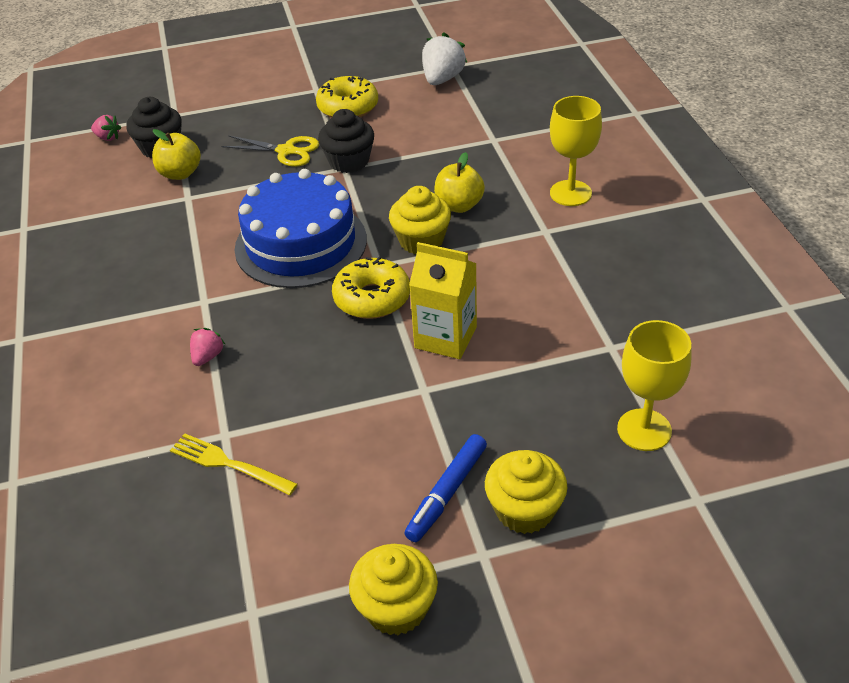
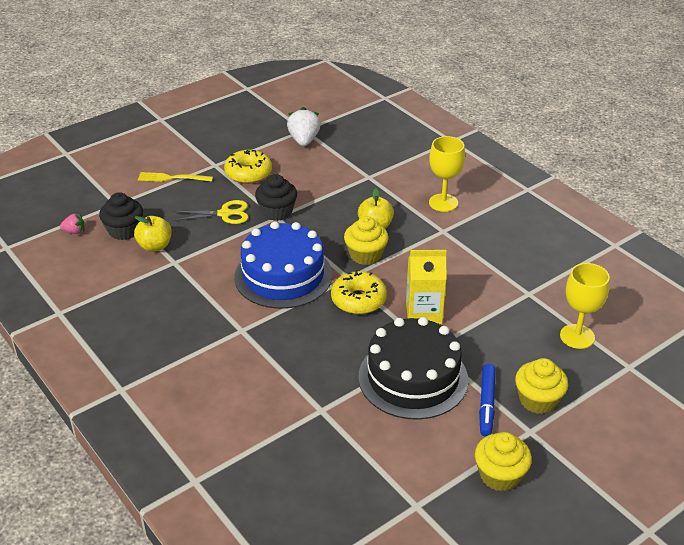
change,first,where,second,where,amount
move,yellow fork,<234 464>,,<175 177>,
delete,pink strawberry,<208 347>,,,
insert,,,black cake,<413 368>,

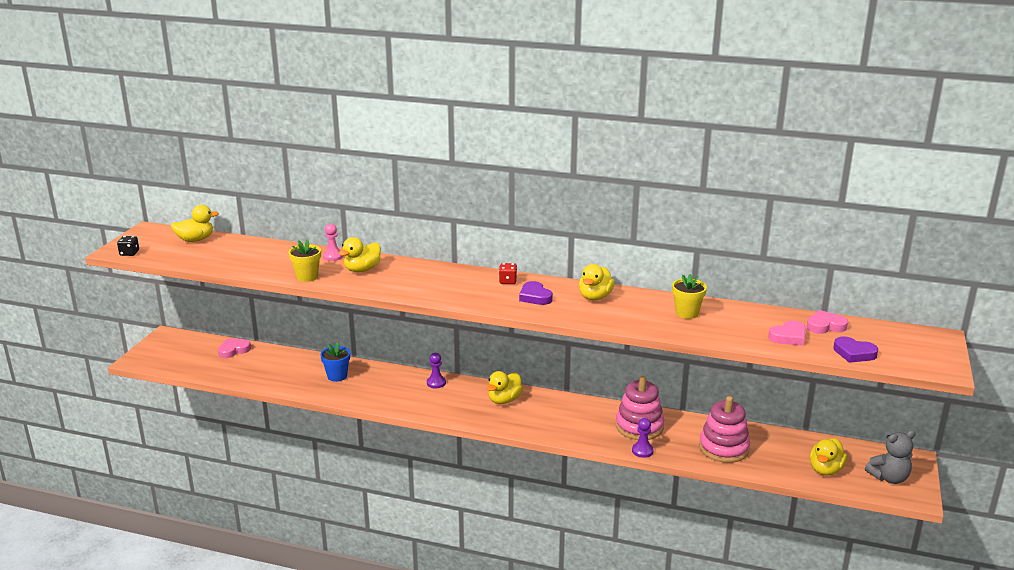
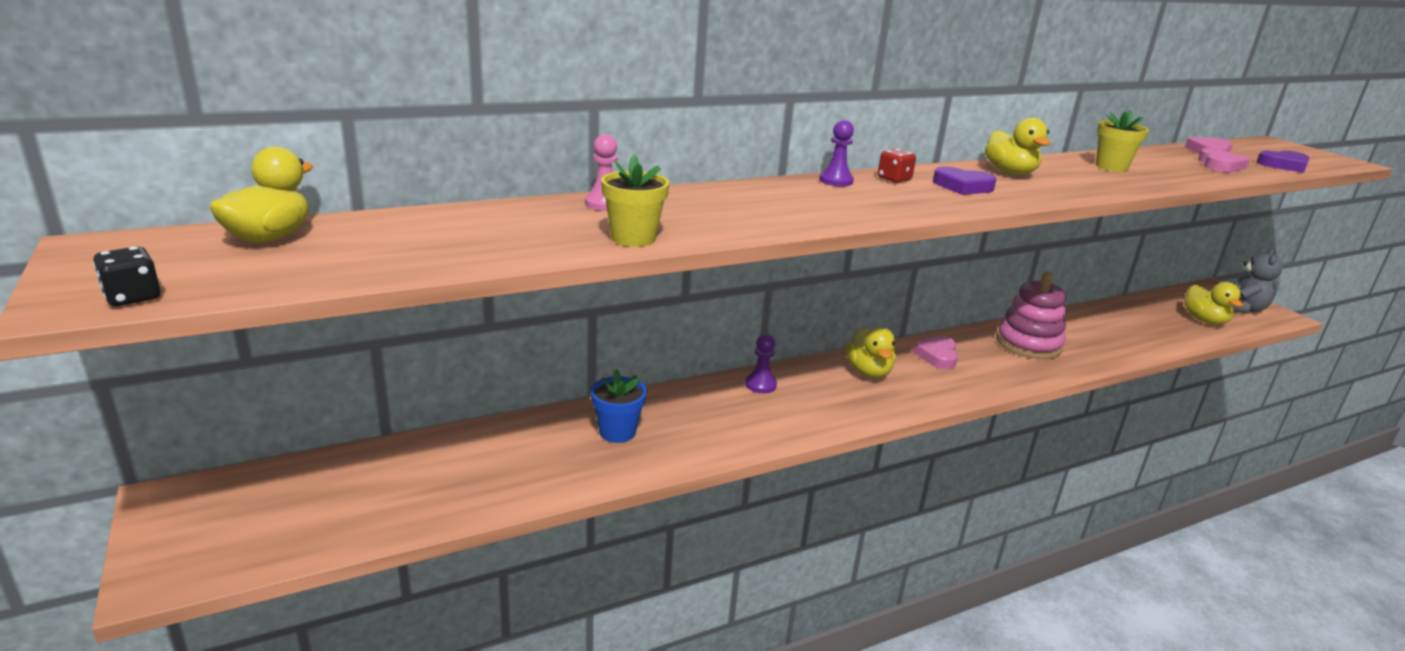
change,first,where,second,where,amount
move,pink heart,<234 348>,,<935 352>,
delete,yellow duck,<360 254>,,,
move,purple pawn,<643 438>,,<836 153>,
delete,pink stacking toy,<724 429>,,,

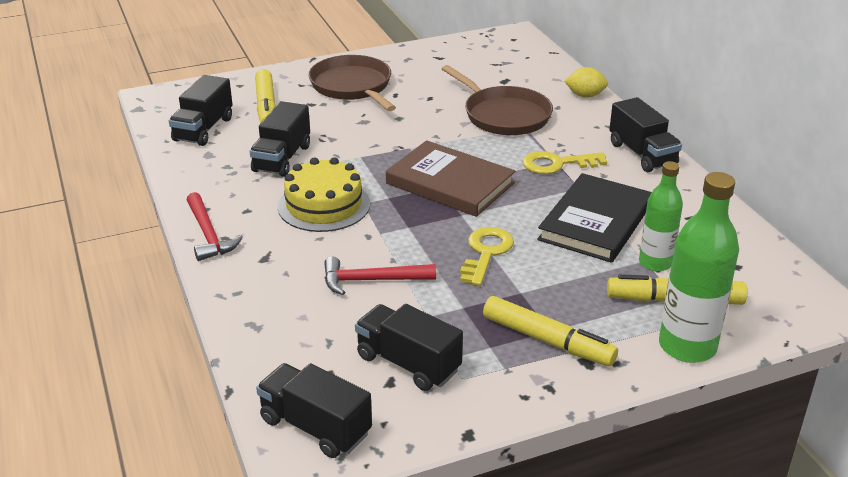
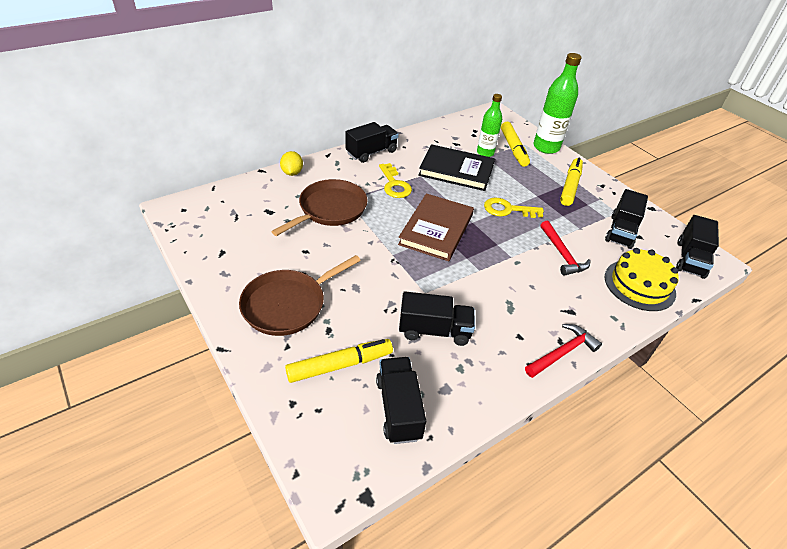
change,first,where,second,where,amount
rotate,black truck,<201 110>,,<401 400>,105 degrees counterclockwise
move,yellow cake,<324 194>,,<642 279>,

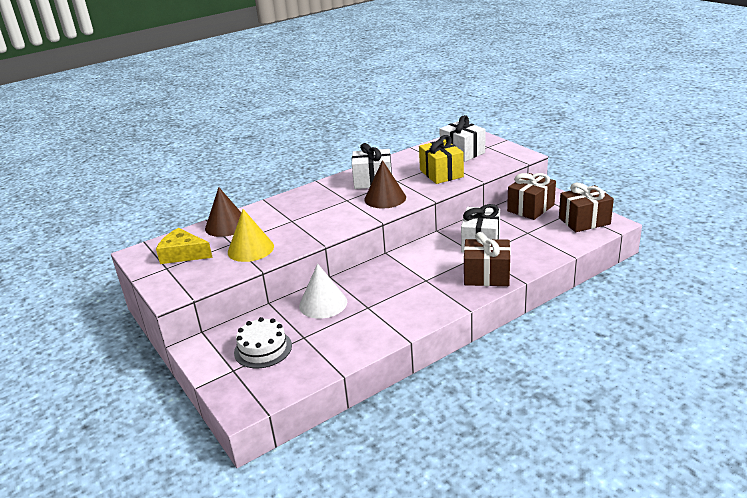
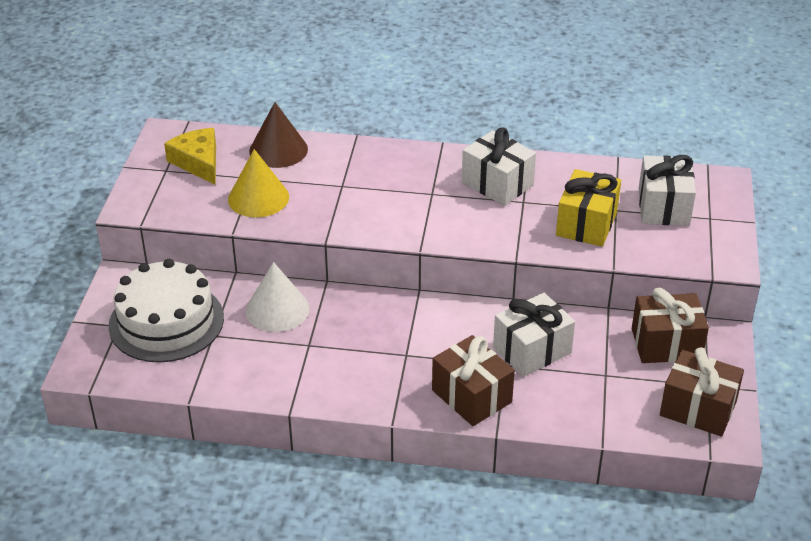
change,first,where,second,where,amount
resize,white cake,<263 342>,,<166 311>,x1.61
delete,brown cone,<385 184>,,,

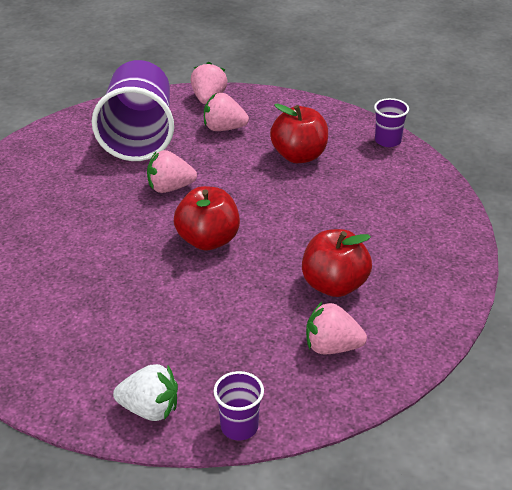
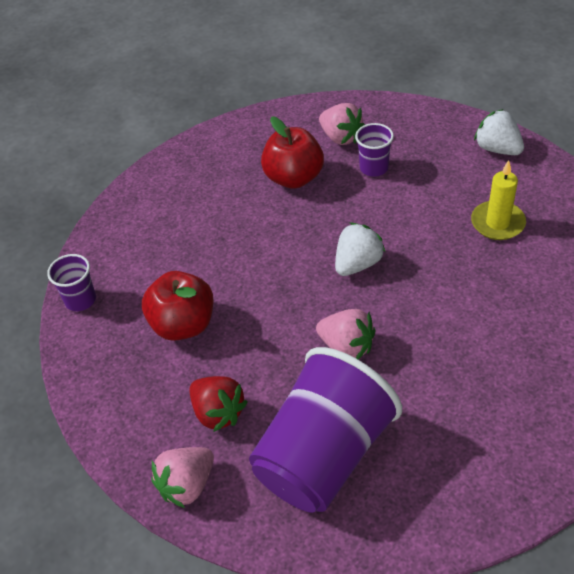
change,first,where,second,where,amount
replace,red apple,<207 218>,white strawberry,<360 249>,
recolor,pink strawberry,<226 112>,red strawberry,<219 404>,
move,purple cup,<238 405>,,<374 150>,
insert,,,yellow candle,<498 200>,

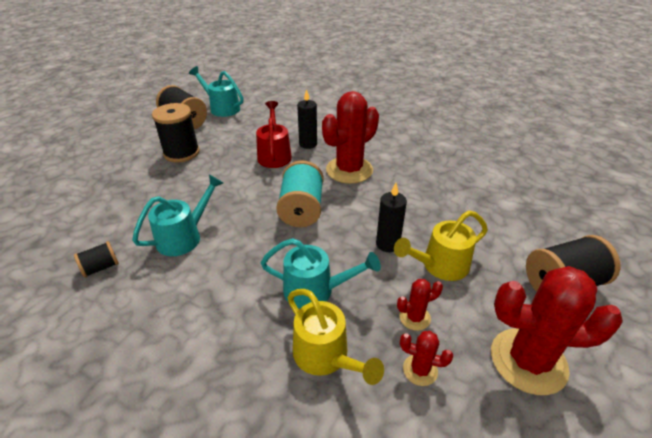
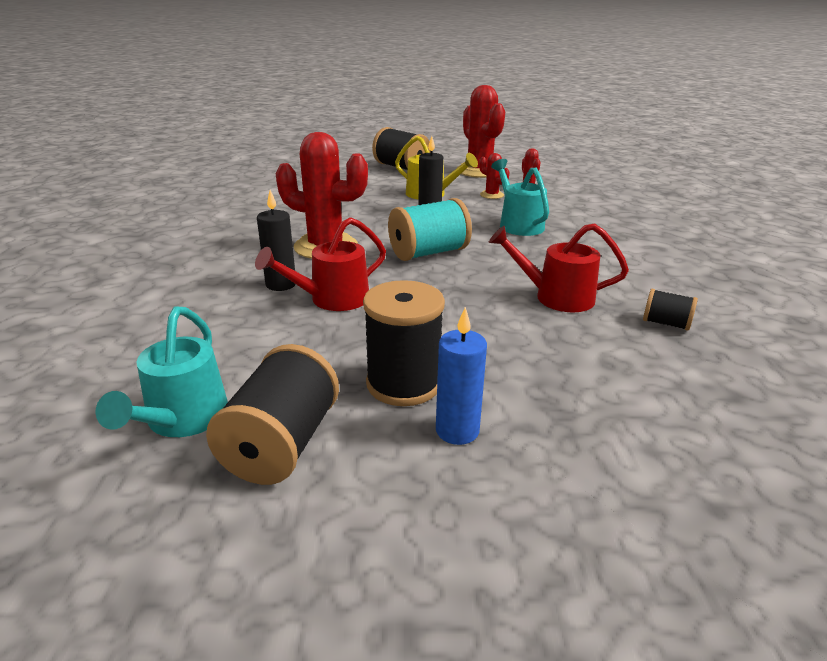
change,first,where,second,where,amount
recolor,turquoise watering can,<177 215>,red watering can,<559 267>,
delete,yellow watering can,<335 337>,,,
insert,,,blue candle,<461 376>,

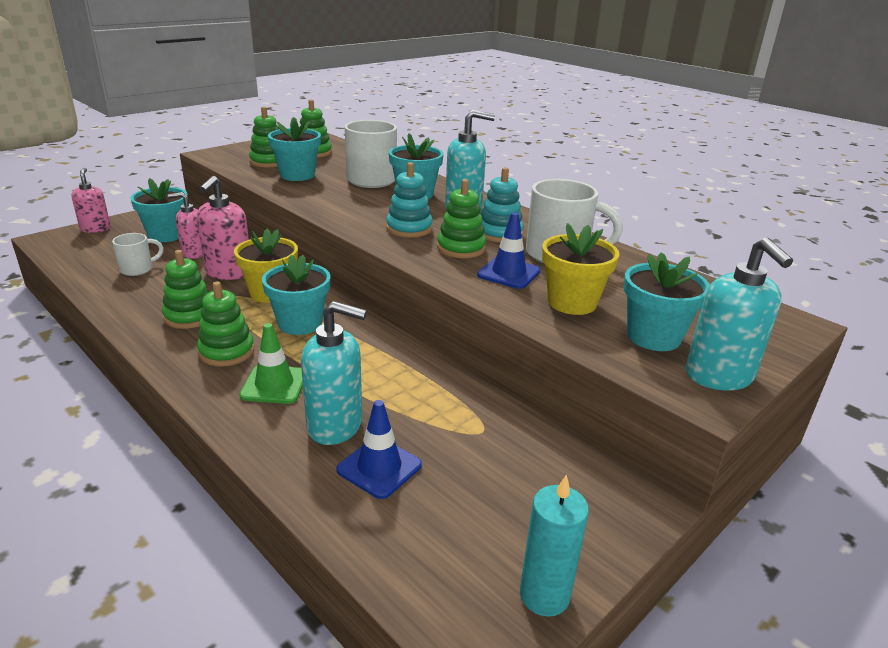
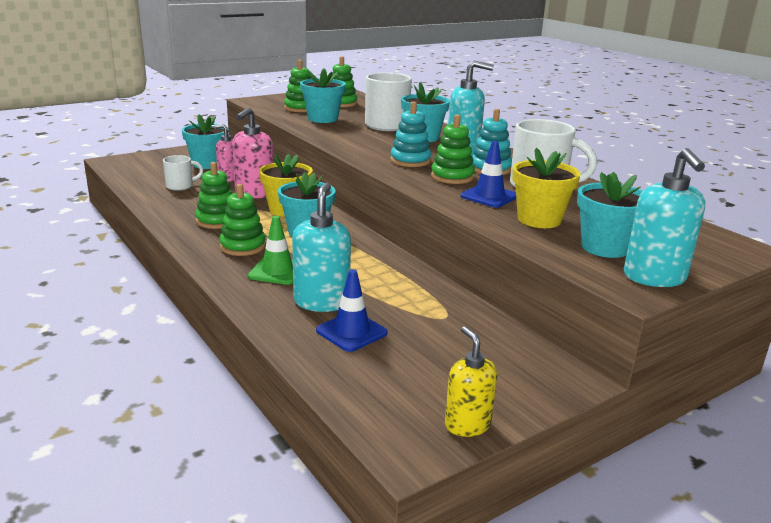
change,first,where,second,where,amount
delete,pink soap dispenser,<91 200>,,,
rotate,turquoise soap dispenser,<334 373>,,<321 247>,105 degrees counterclockwise
replace,turquoise candle,<554 546>,yellow soap dispenser,<471 381>,

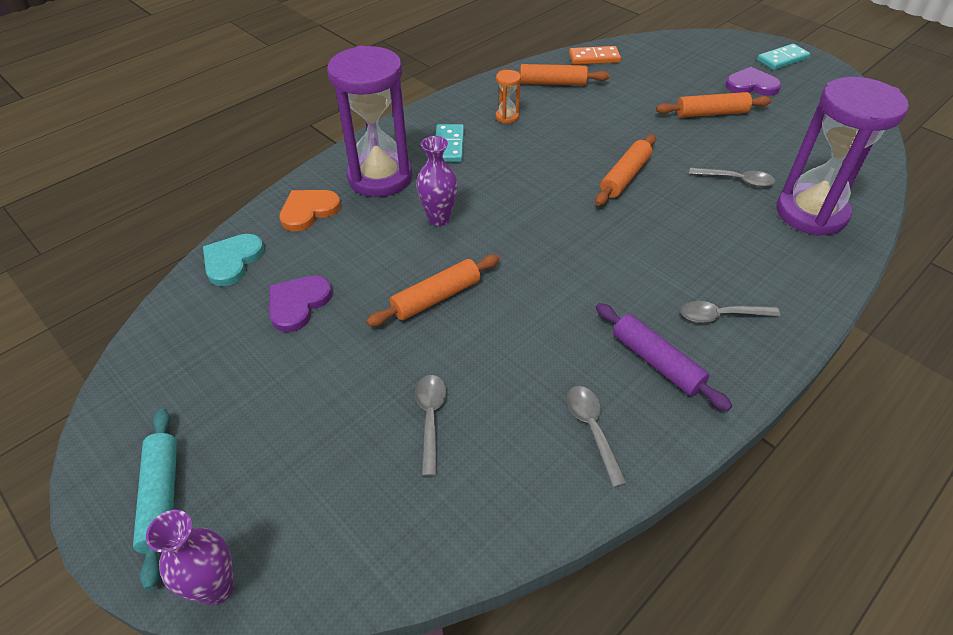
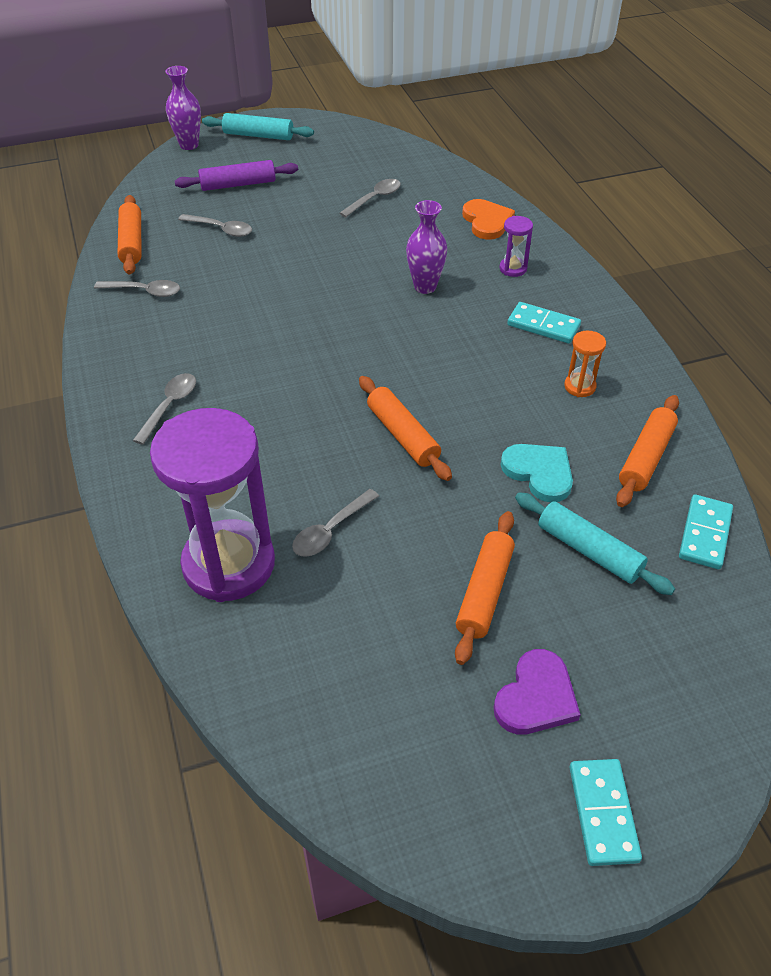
change,first,where,second,where,amount
move,turquoise heart,<233 260>,,<537 473>,
replace,purple heart,<300 303>,grey spoon,<370 198>,
resize,purple hourglass,<369 121>,,<516 246>,x0.41
move,orange rolling pin,<433 290>,,<129 235>,
recolor,orange domino,<595 55>,turquoise domino,<706 531>,
move,purple rolling pin,<664 357>,,<236 175>,
insert,,,turquoise rolling pin,<595 543>,

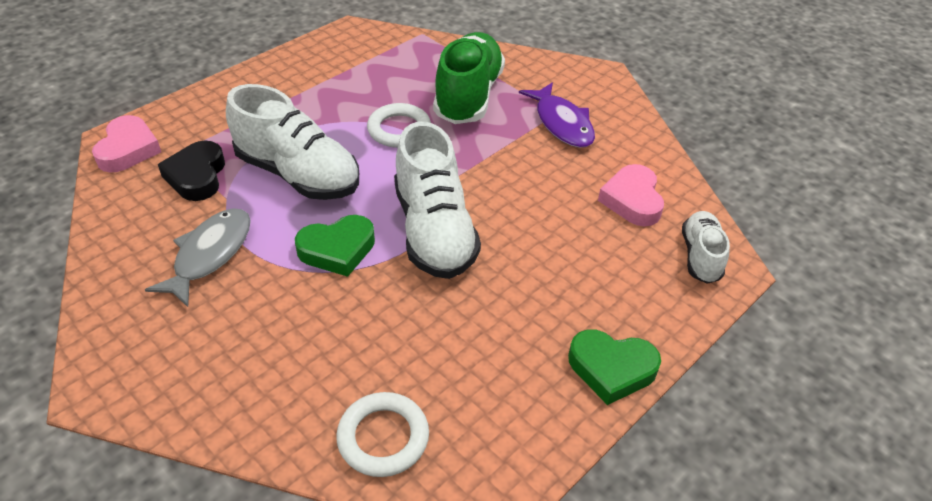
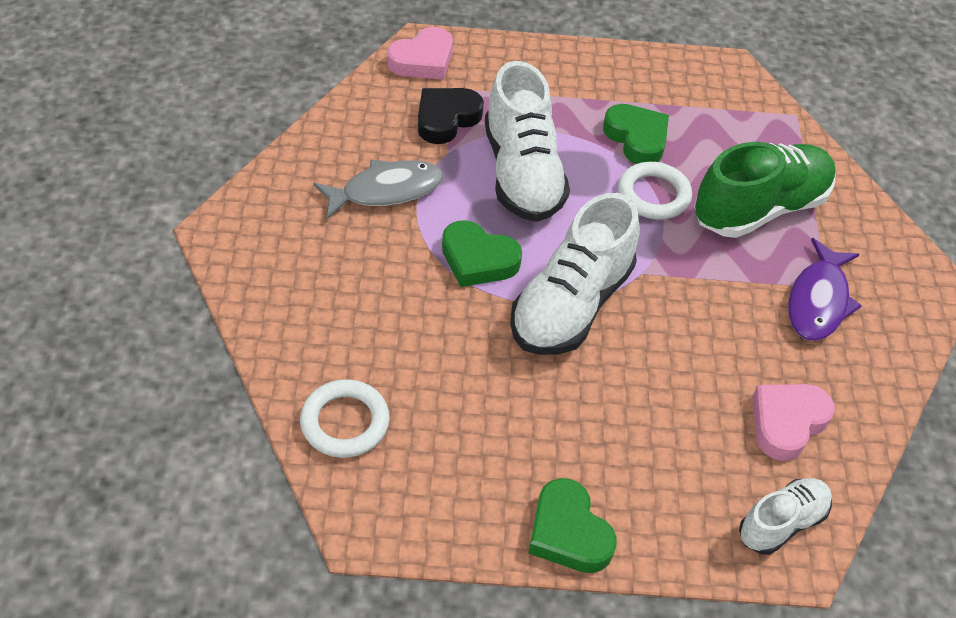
change,first,where,second,where,amount
insert,,,green heart,<636 134>,

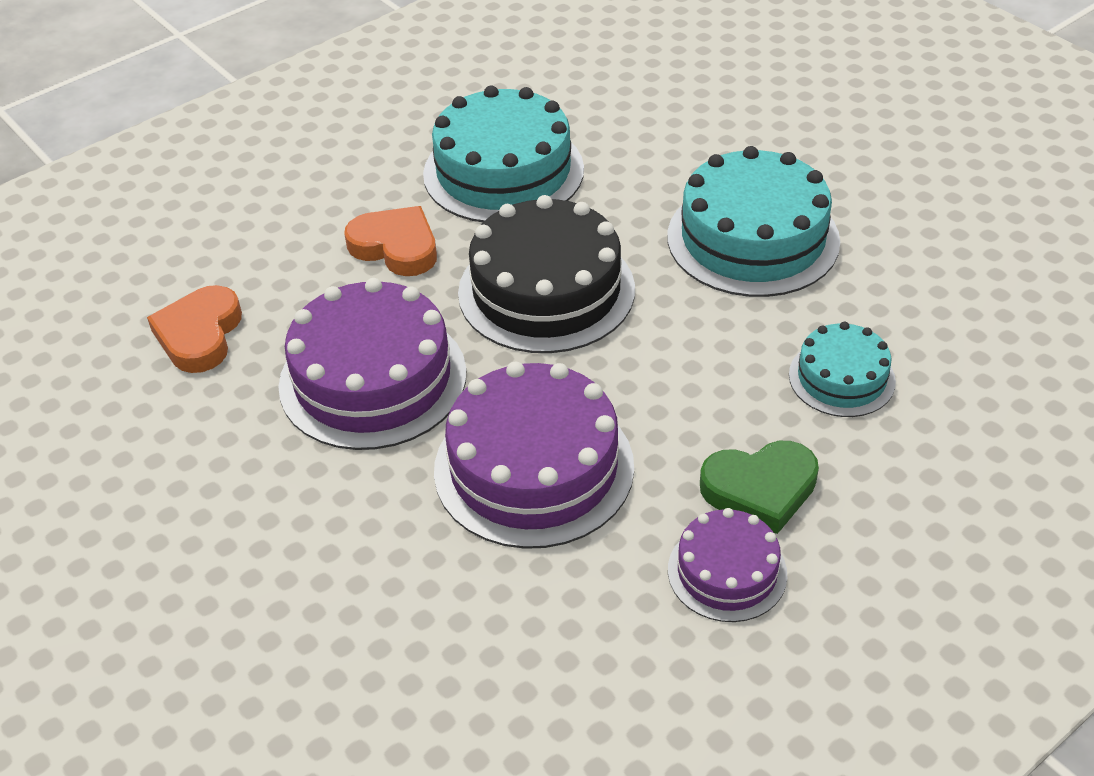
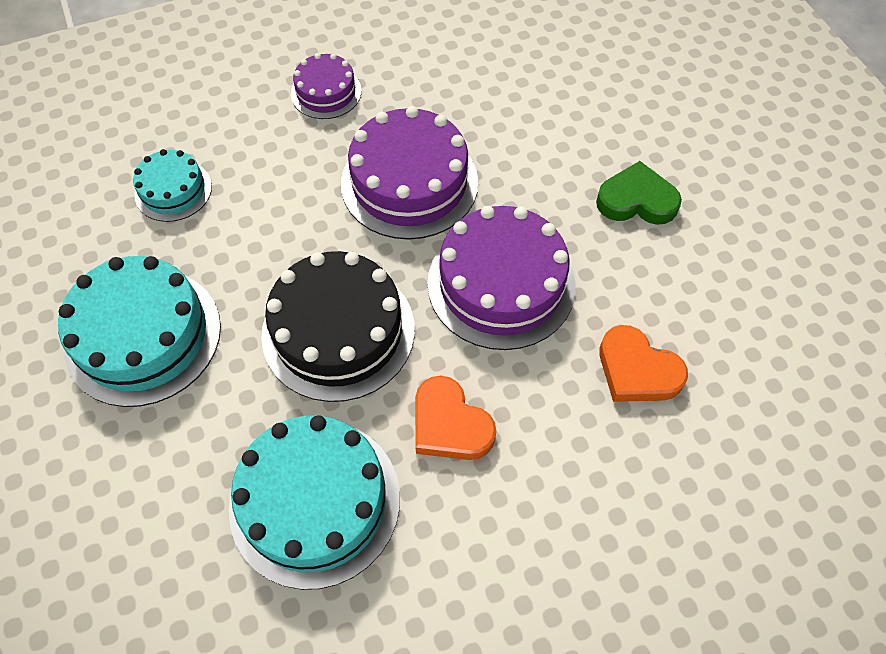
change,first,where,second,where,amount
rotate,orange heart,<194 329>,,<643 363>,105 degrees clockwise
move,green heart,<759 487>,,<639 193>,

